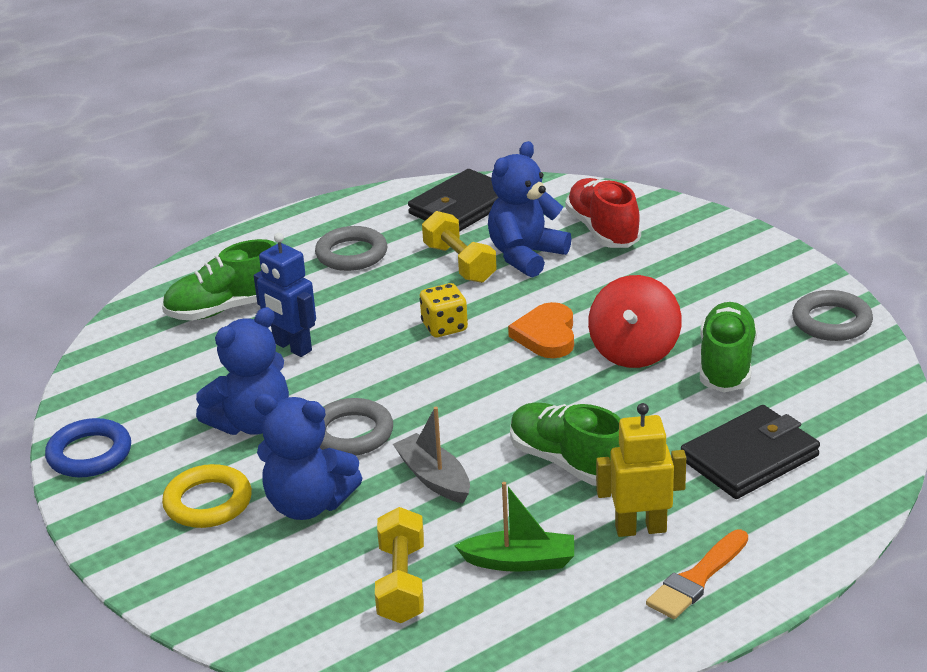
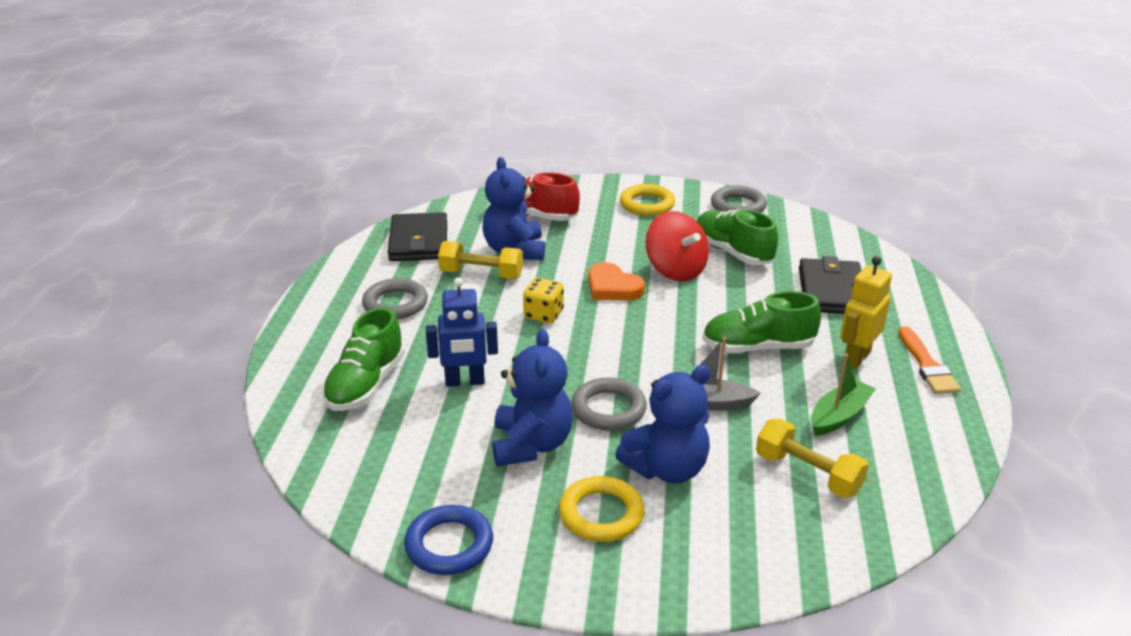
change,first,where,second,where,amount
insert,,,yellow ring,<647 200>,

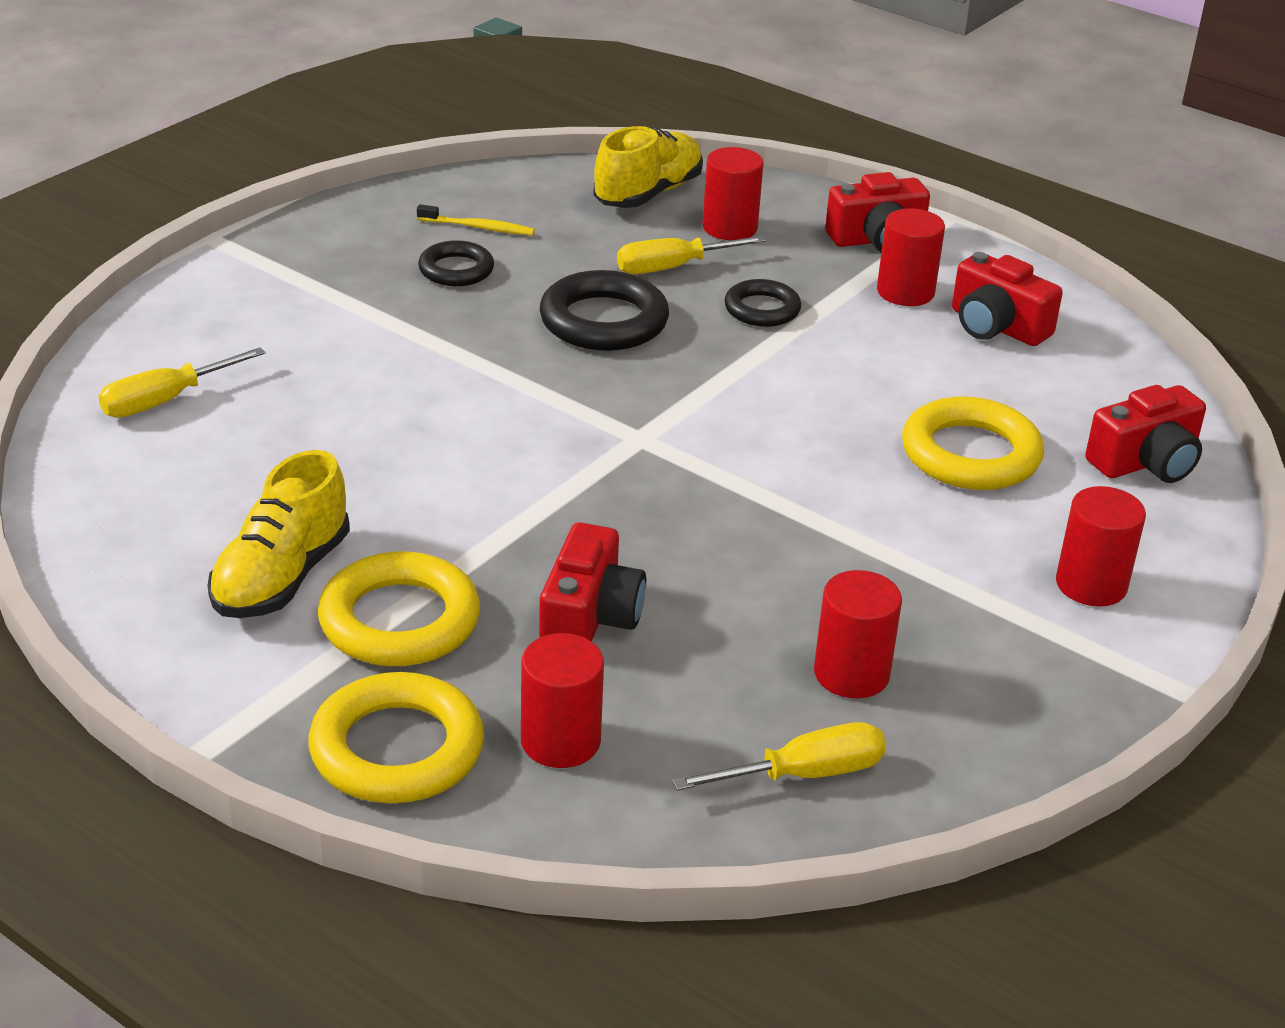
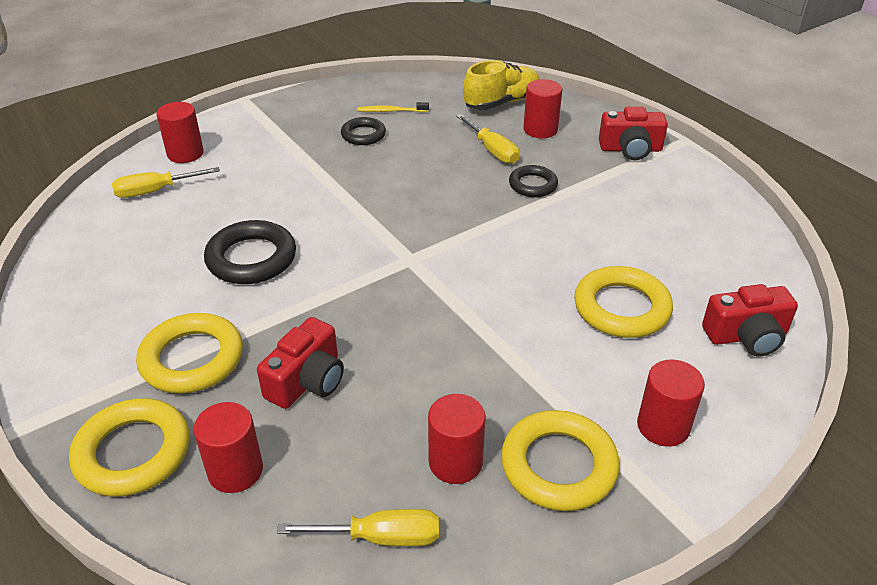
change,first,where,second,where,amount
delete,yellow shoe,<278 534>,,,
rotate,yellow toothbrush,<476 220>,,<393 107>,150 degrees clockwise
move,black ring,<604 310>,,<250 252>,
rotate,yellow screwdriver,<692 255>,,<487 139>,120 degrees counterclockwise
move,red cylinder,<911 257>,,<180 132>,
delete,red camera,<1007 299>,,,
insert,,,yellow ring,<560 460>,

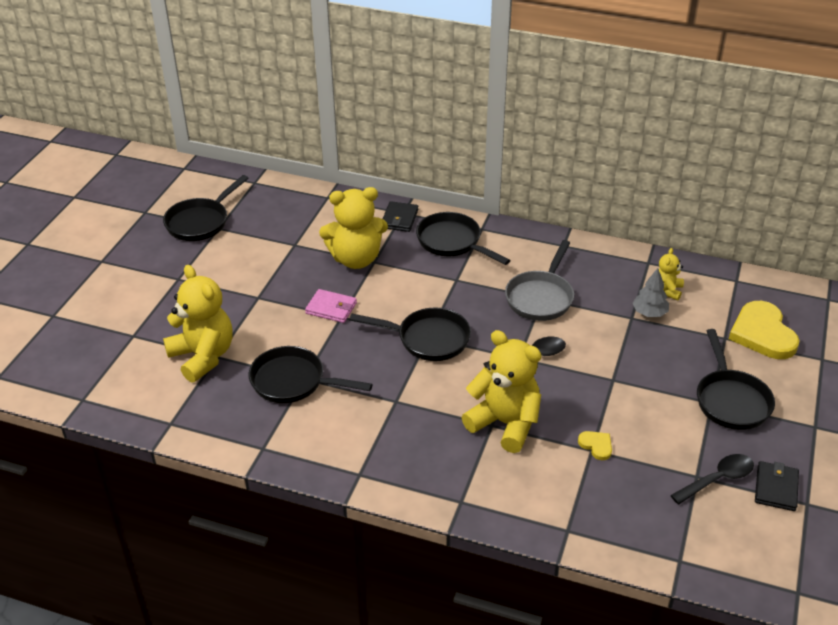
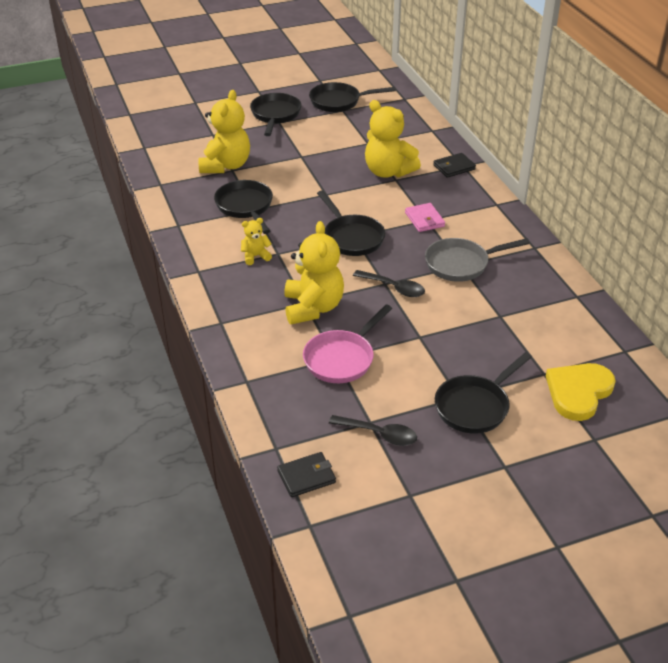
change,first,where,second,where,amount
move,pink wallet,<331 306>,,<425 217>,
move,black pan,<463 238>,,<276 114>,
replace,yellow heart,<595 445>,pink pan,<347 343>,
delete,grey tree,<651 292>,,,
move,yellow teddy bear,<671 274>,,<256 241>,
move,black wallet,<777 486>,,<306 474>,

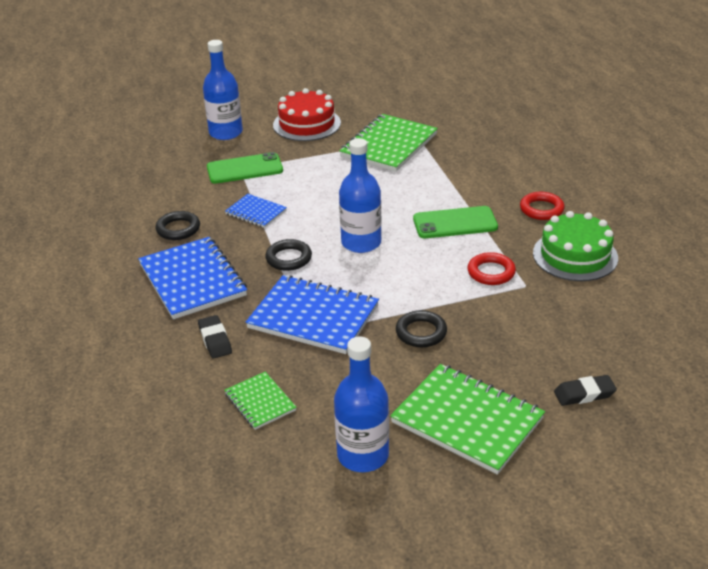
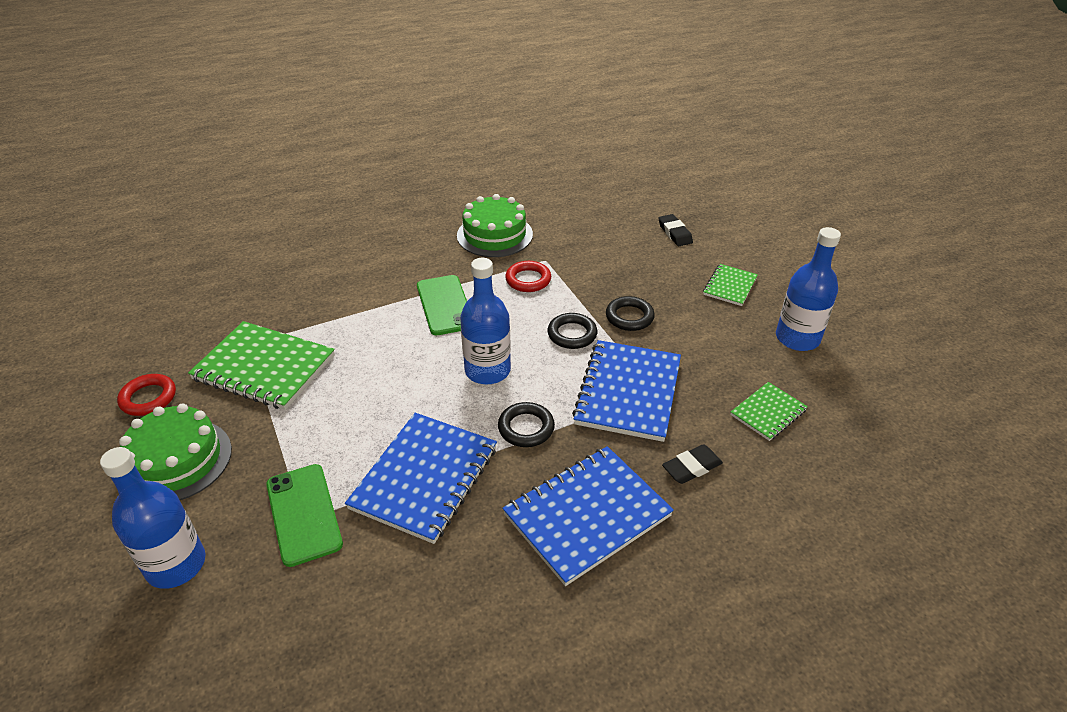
change,first,where,second,where,amount
move,black ring,<178 225>,,<572 331>,
resize,blue notebook,<256 211>,,<421 478>,x1.90
recolor,red cake,<307 114>,green cake,<175 452>,
resize,green notebook,<467 419>,,<730 285>,x0.53
move,red ring,<542 206>,,<146 395>,

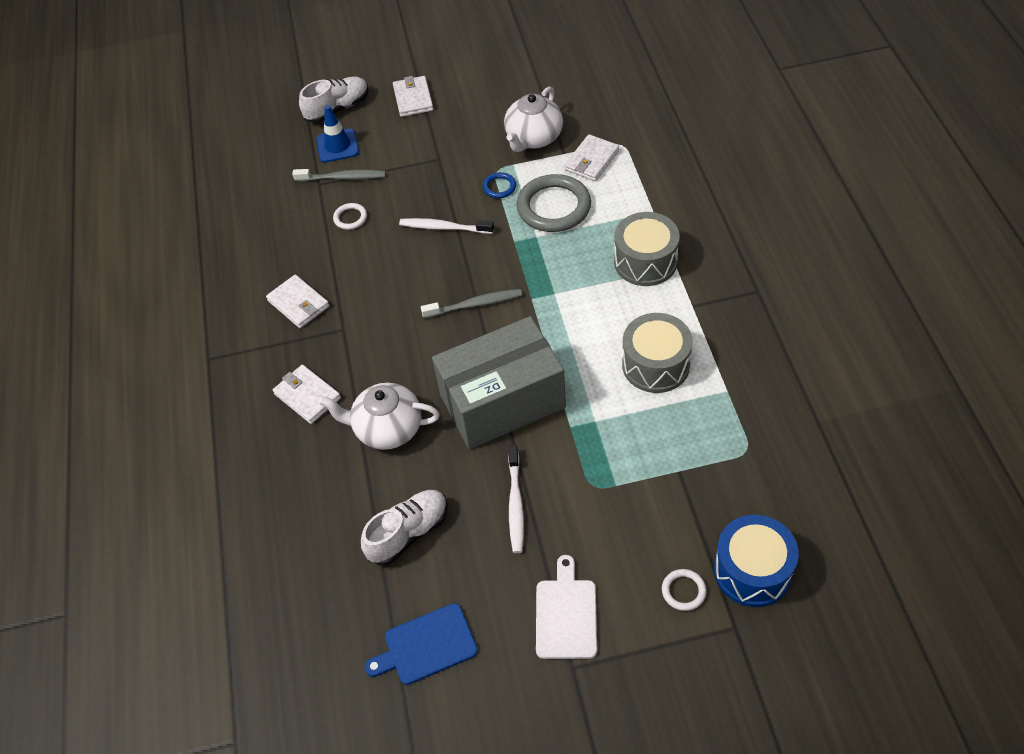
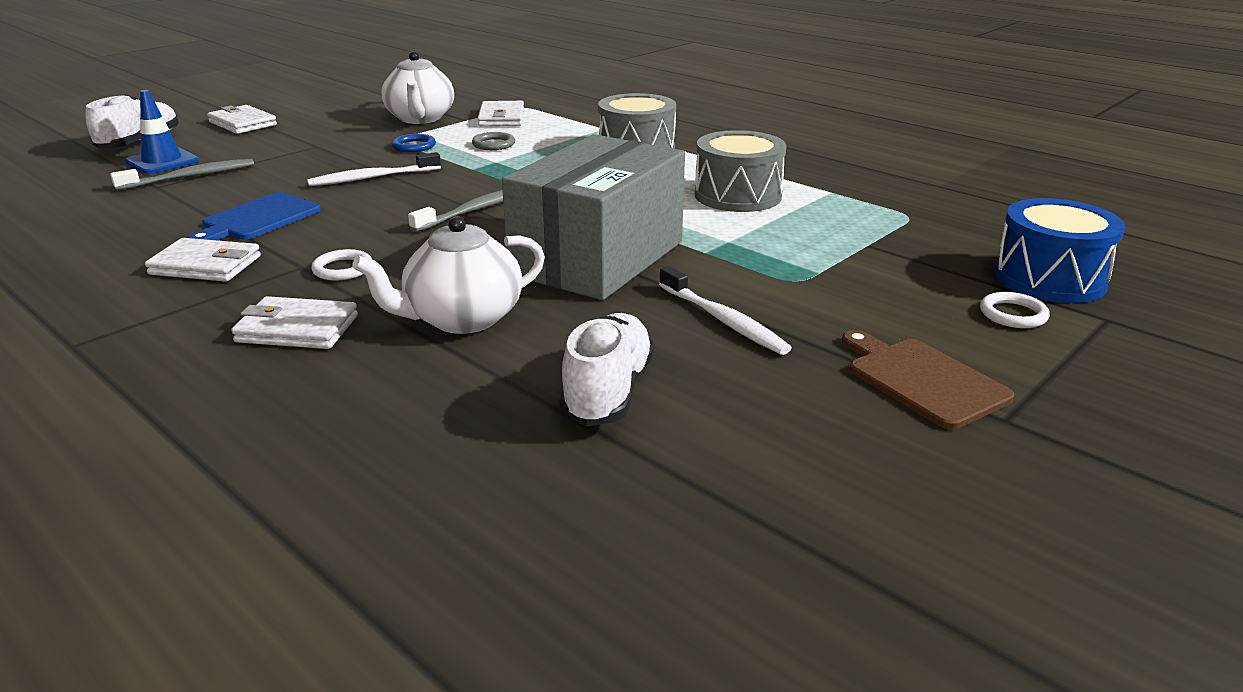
change,first,where,second,where,amount
move,white ring,<350 216>,,<341 264>,
move,blue cutting board,<421 644>,,<254 216>,
resize,grey ring,<553 203>,,<493 141>,x0.46
recolor,white cutting board,<566 607>,brown cutting board,<928 379>,

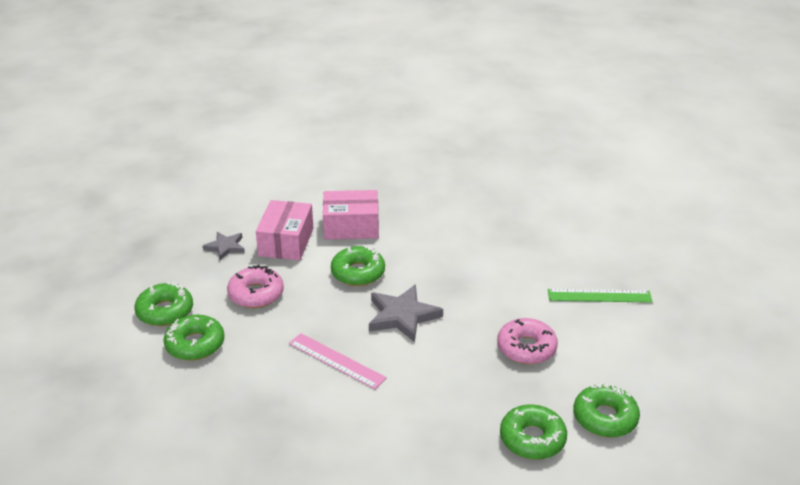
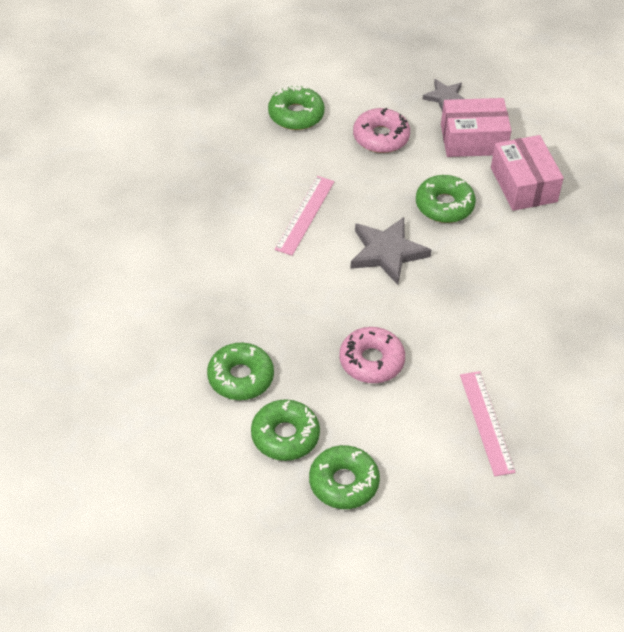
change,first,where,second,where,amount
move,green donut,<163 304>,,<344 477>,
recolor,green ruler,<600 296>,pink ruler,<487 423>,

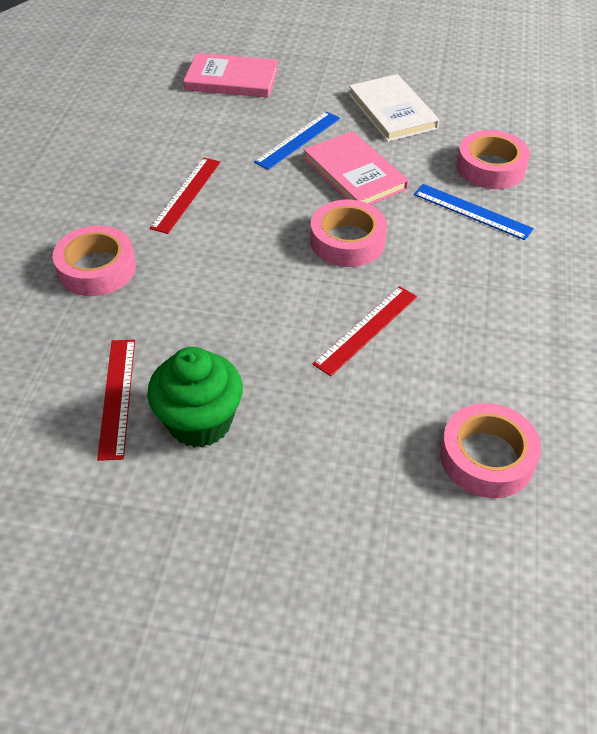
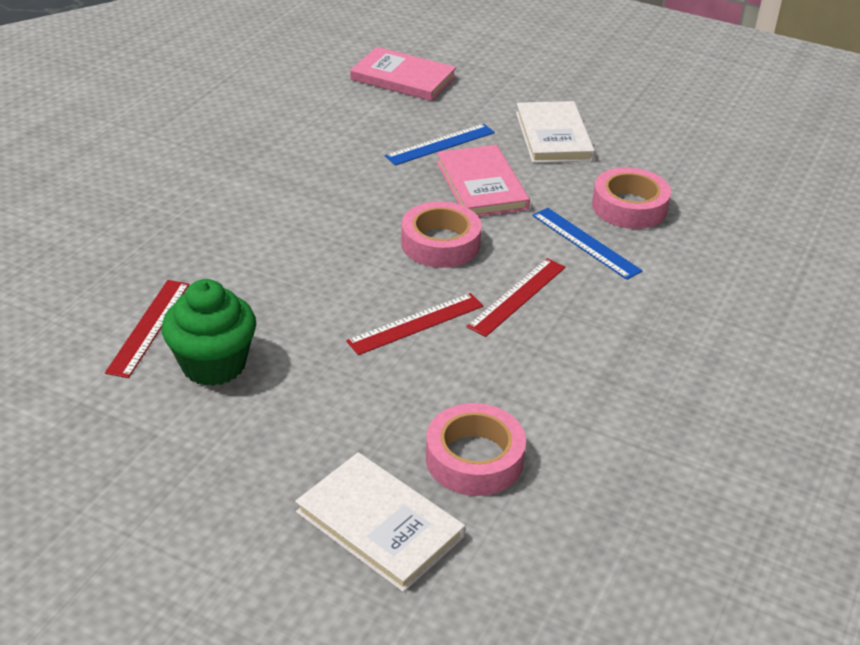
change,first,where,second,where,amount
delete,pink tape,<94 260>,,,
move,red ruler,<185 195>,,<516 297>,
insert,,,white book,<380 522>,

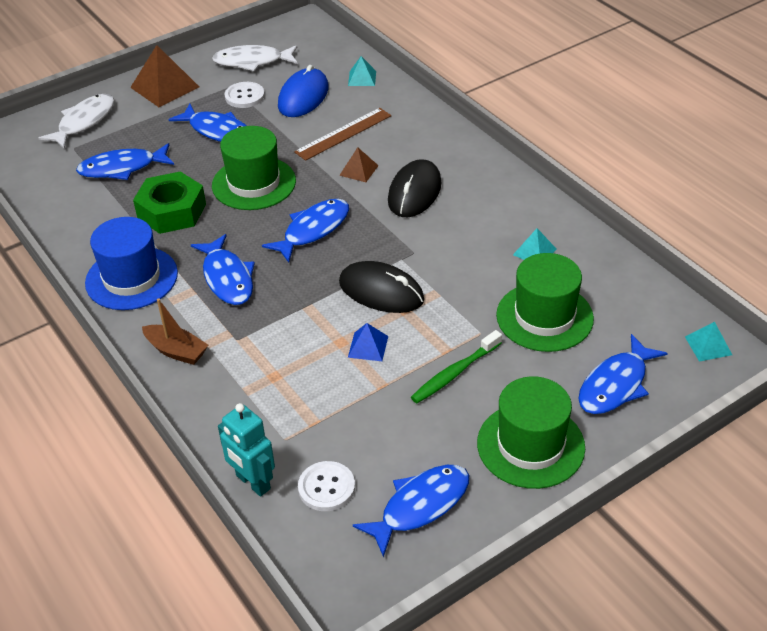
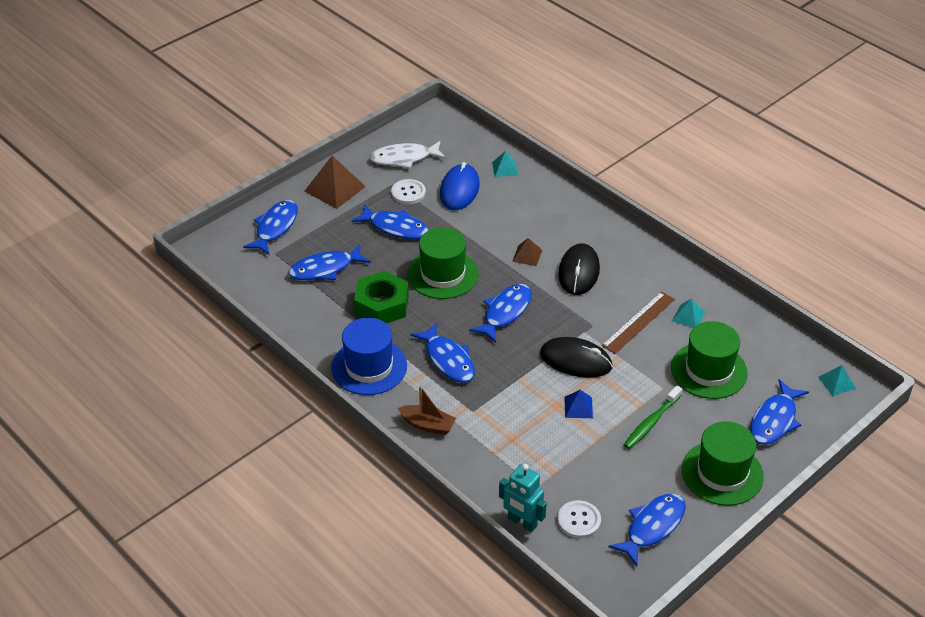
change,first,where,second,where,amount
recolor,white fish,<76 121>,blue fish,<270 227>,
move,brown ruler,<342 134>,,<638 323>,

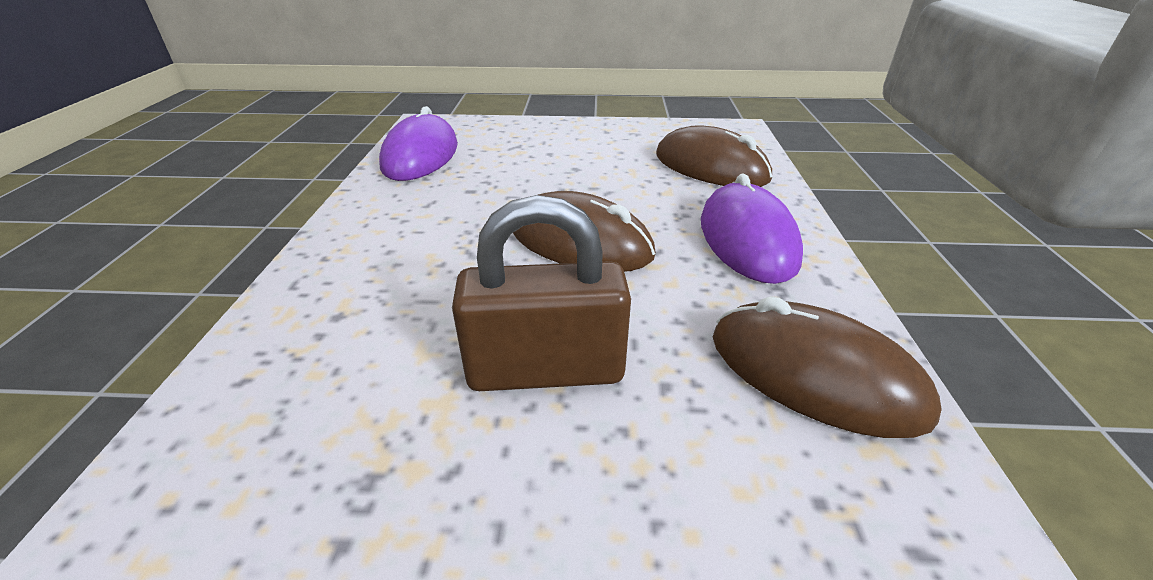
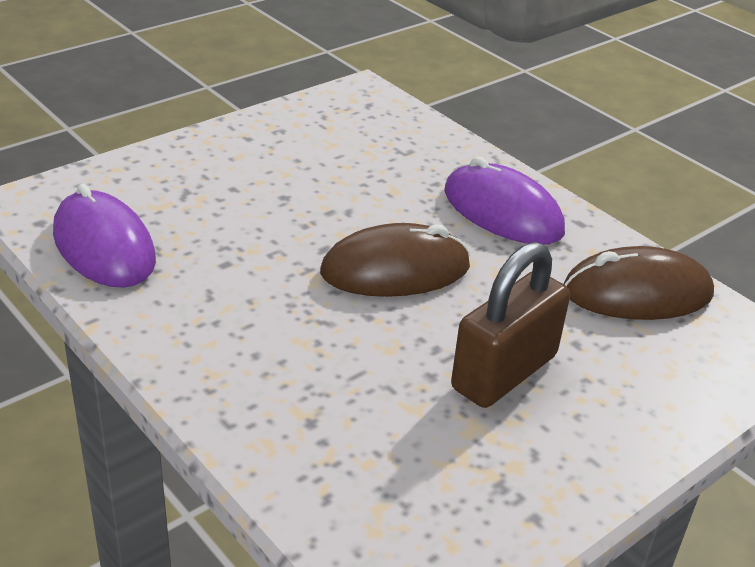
change,first,where,second,where,amount
delete,brown mouse,<714 156>,,,

